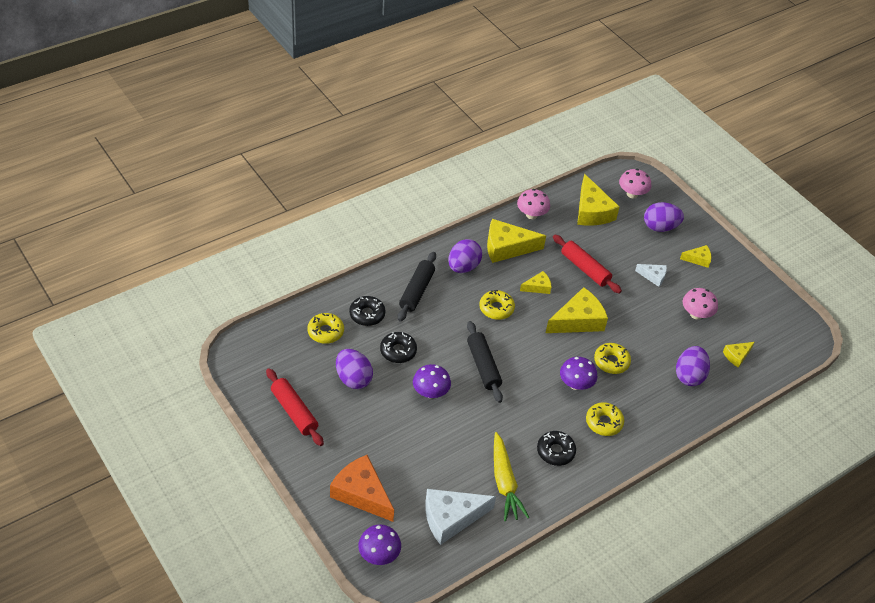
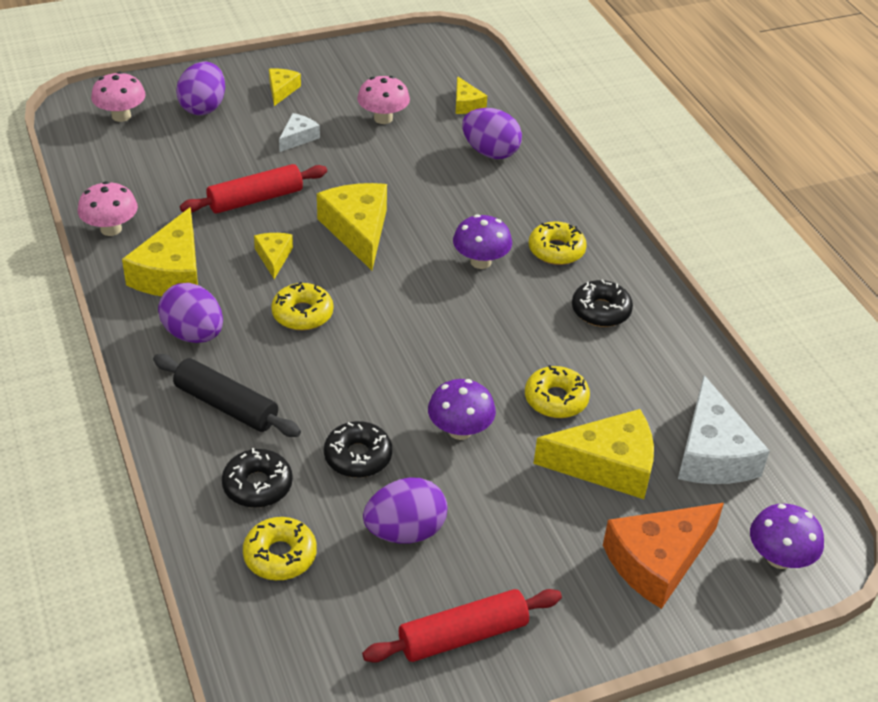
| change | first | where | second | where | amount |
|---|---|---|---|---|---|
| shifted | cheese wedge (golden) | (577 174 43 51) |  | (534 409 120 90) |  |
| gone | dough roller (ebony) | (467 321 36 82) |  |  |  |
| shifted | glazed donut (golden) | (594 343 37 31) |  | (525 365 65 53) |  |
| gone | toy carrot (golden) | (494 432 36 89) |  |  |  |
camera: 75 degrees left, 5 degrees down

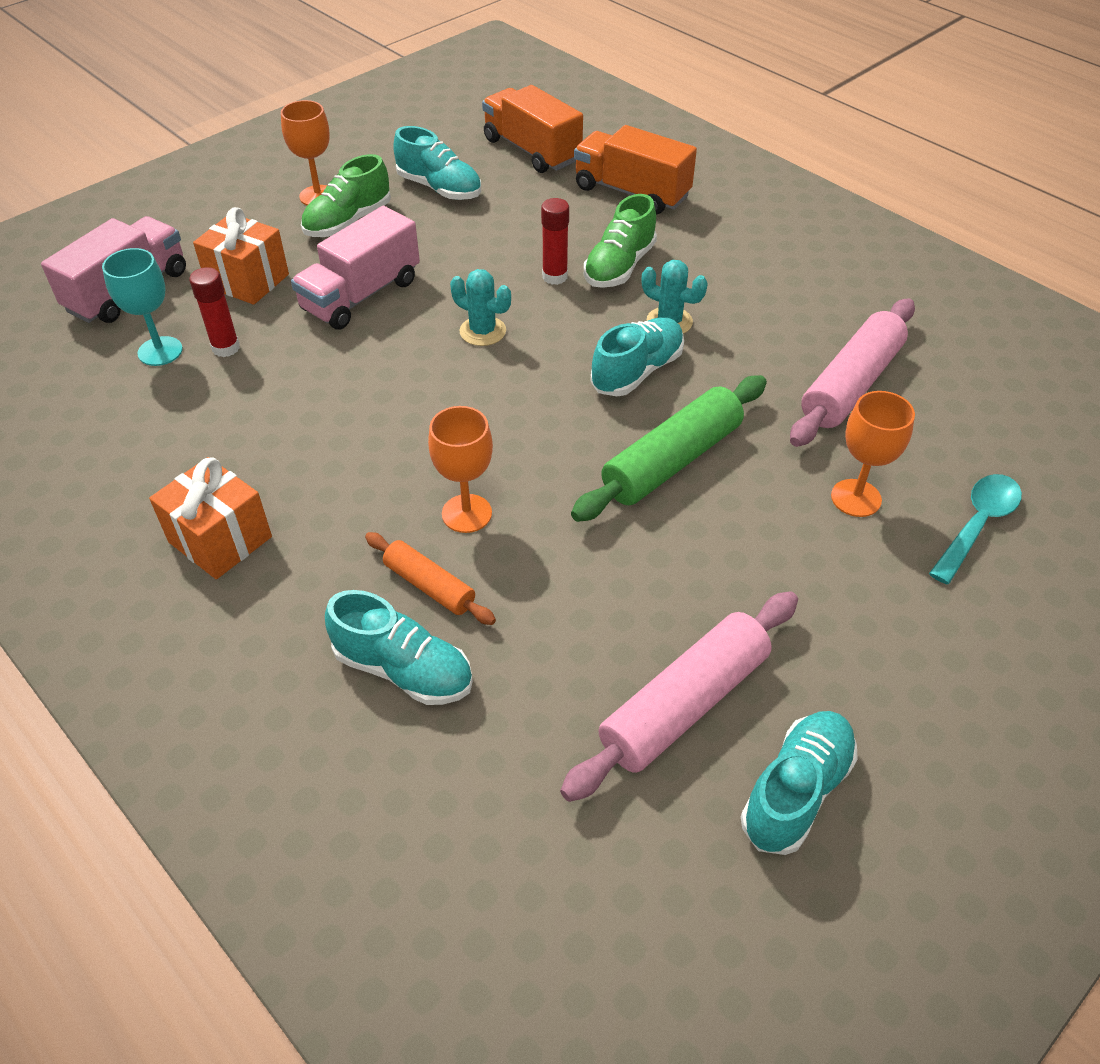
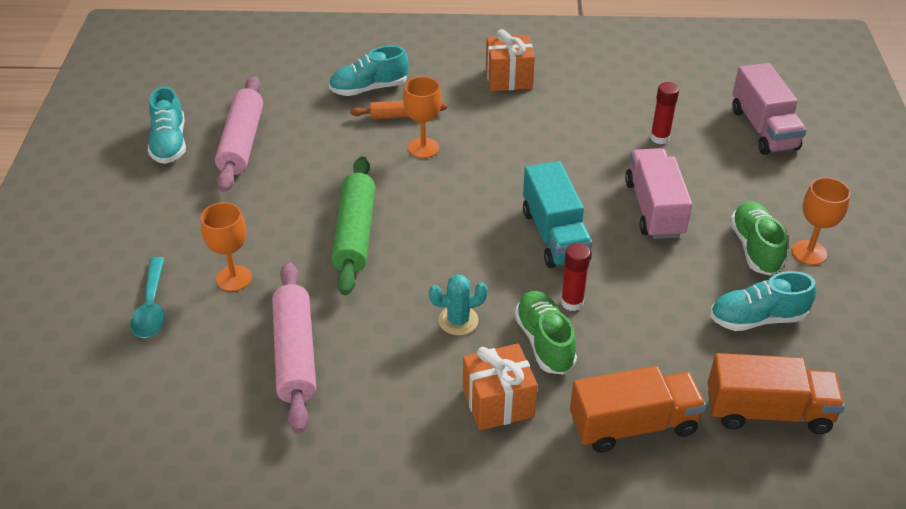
| change | first | where | second | where | amount |
|---|---|---|---|---|---|
| shifted | wrapped gift (orange-coloured) | (193 207 96 98) |  | (463 343 75 88) |  |
| gone | goblet (turquoise) | (102 248 81 118) |  |  |  |
| swapped | cactus (turquoise) | (450 269 61 77) | truck (turquoise) | (523 161 69 107) |  |
| gone | shoe (turquoise) | (590 317 94 79) |  |  |  |
camera: 135 degrees right, 5 degrees down

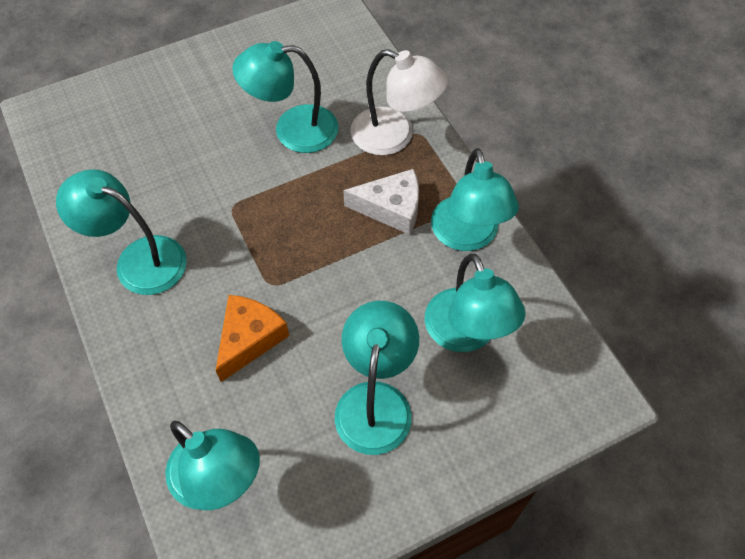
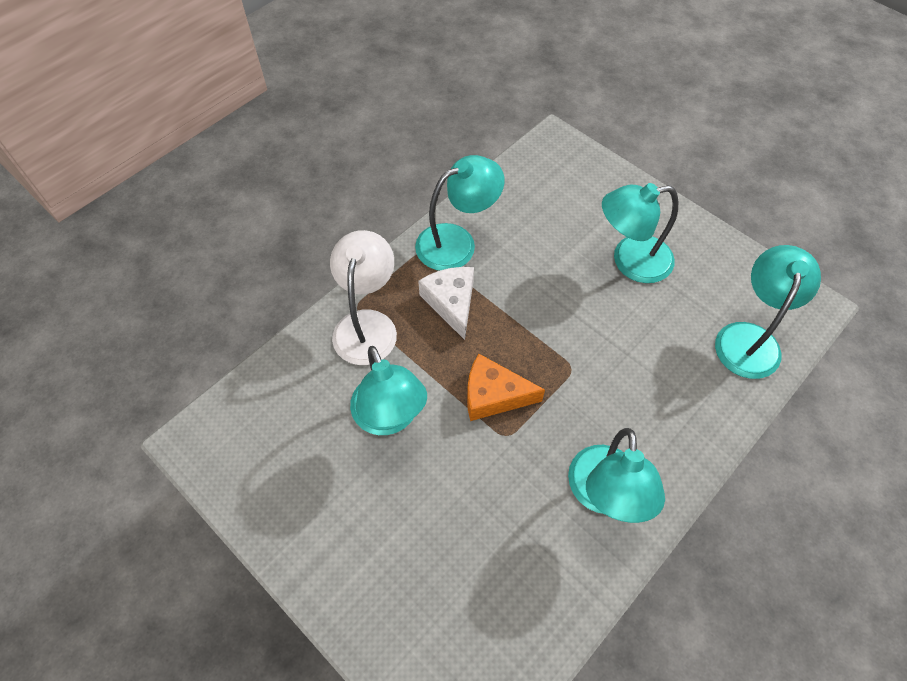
| change | first | where | second | where | amount |
|---|---|---|---|---|---|
| gone | lamp (turquoise) | (425 254 101 98) |  |  |  |
| shifted | cheese wedge (orange-coloured) | (216 295 73 87) |  | (467 354 78 67) |  |
camera: 110 degrees left, 0 degrees up

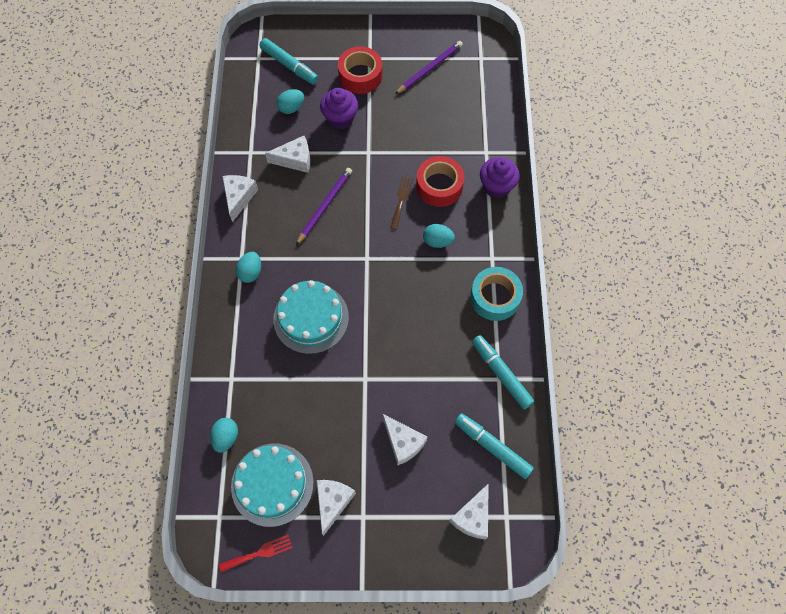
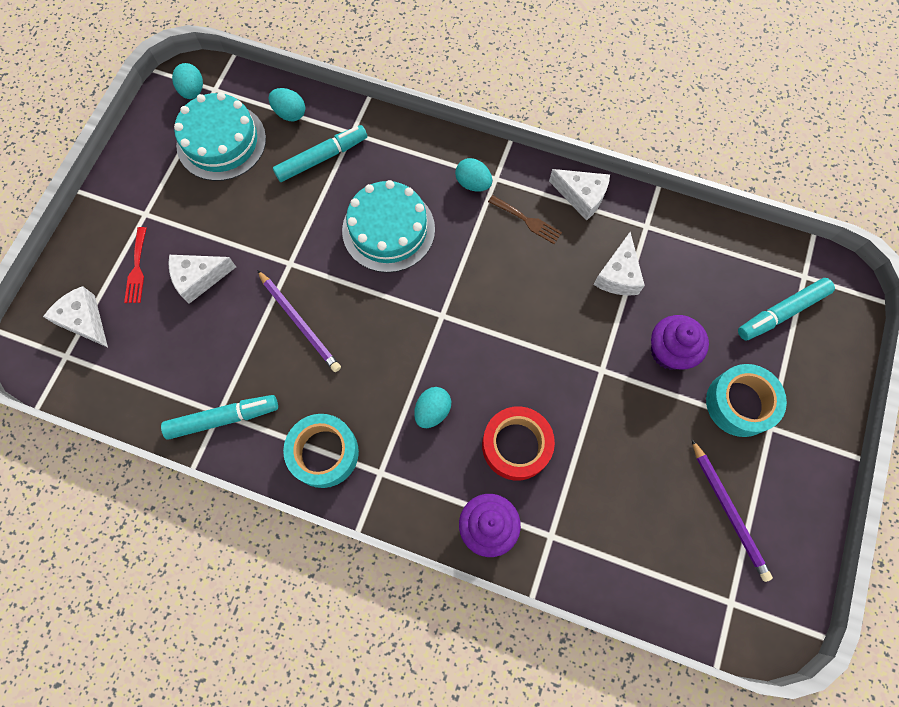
| change | first | where | second | where | amount |
|---|---|---|---|---|---|
| repainted | tape (red) | (338 46 45 48) | tape (turquoise) | (706 364 81 73) |  |
| shifted | egg (turquoise) | (276 89 28 25) |  | (172 63 31 36) |  |
| shifted | wooden pencil (royal purple) | (296 168 56 77) |  | (257 270 84 102) |  |
| shifted | dinner fork (russet) | (390 176 23 54) |  | (488 195 74 49) |  |
| shifted | marker pen (turquoise) | (455 413 79 66) |  | (273 125 94 57) |  |
| gone | cheese wedge (white) | (316 480 40 56) |  |  |  |
| shifted | dinner fork (red) | (219 535 74 38) |  | (124 227 23 76) |  |
camera: 110 degrees right, 5 degrees up

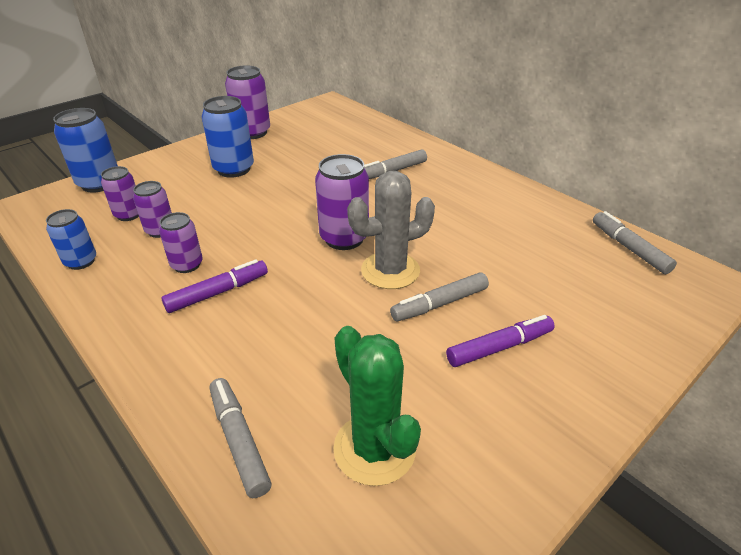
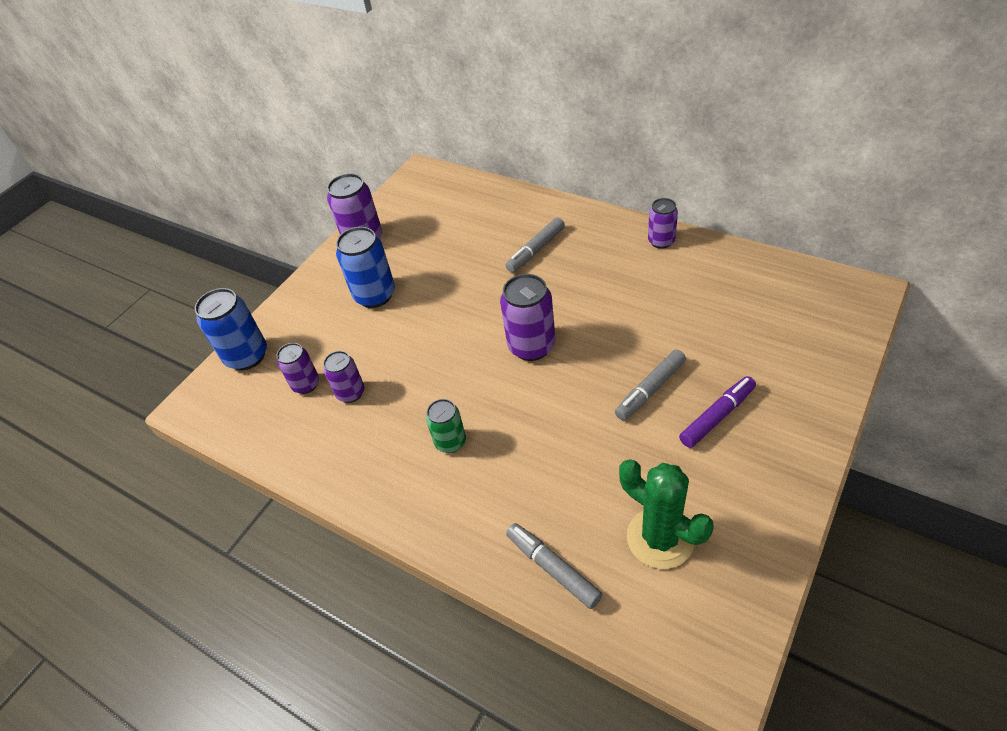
| change | first | where | second | where | amount |
|---|---|---|---|---|---|
| gone | cactus (grey) | (347 171 88 118) |  |  |  |
| gone | tin (royal blue) | (46 209 50 61) |  |  |  |
| gone | marker pen (grey) | (593 211 84 63) |  |  |  |
| shifted | tin (royal purple) | (159 212 44 61) |  | (648 198 30 51) |  |
| swapped | marker pen (royal purple) | (161 259 107 54) | tin (leaf-green) | (426 399 40 54) |  |
camera: 10 degrees left, 10 degrees up

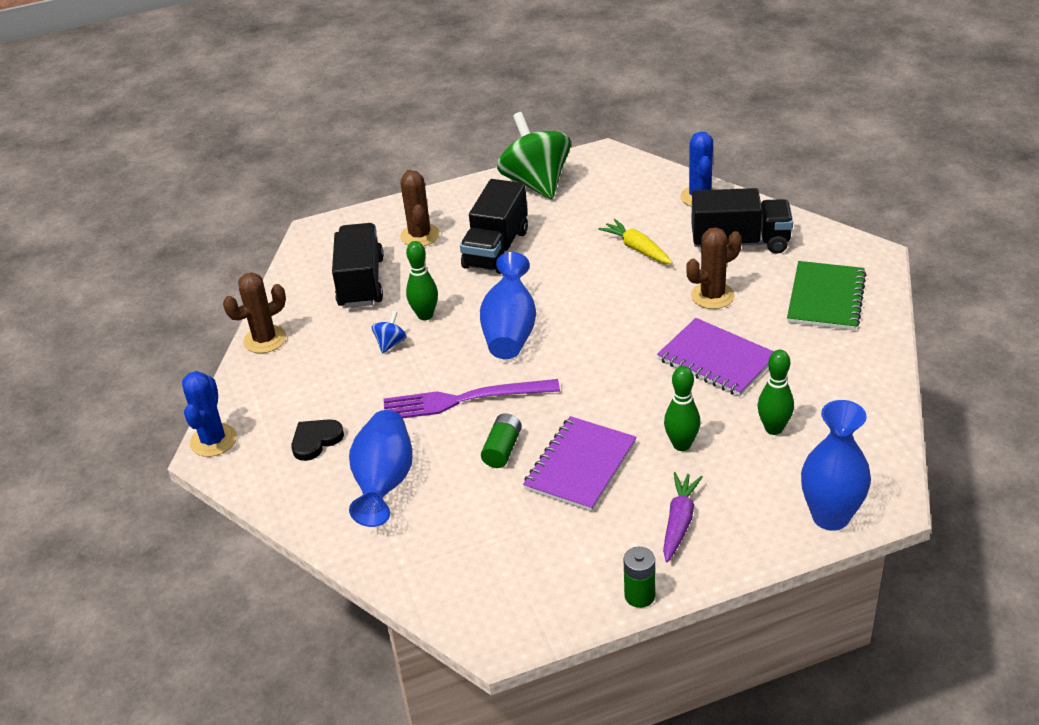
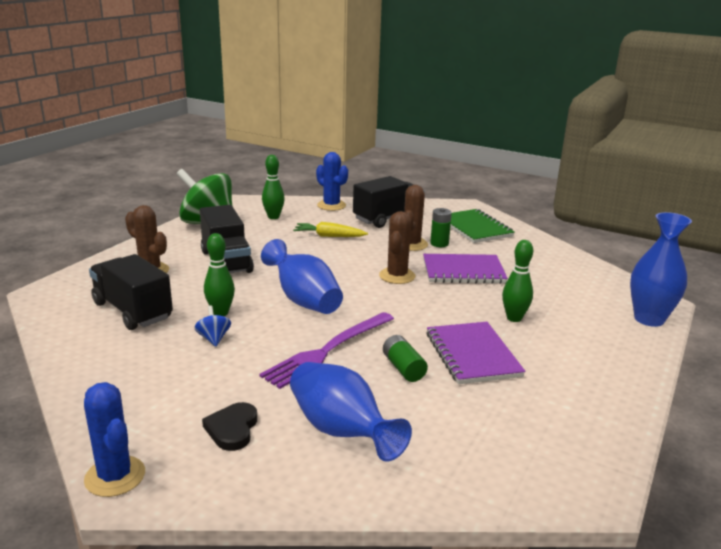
| change | first | where | second | where | amount |
|---|---|---|---|---|---|
| shifted | cactus (russet) | (223 272 63 81) |  | (379 211 36 73) |  |
| shifted | bowling pin (leaf-green) | (757 350 37 85) |  | (262 155 23 64) |  |
| gone | toy carrot (royal purple) | (663 472 40 90) |  |  |  |
| shifted | power cell (leaf-green) | (624 547 31 61) |  | (430 208 22 39) |  |
camera: 45 degrees left, 15 degrees down

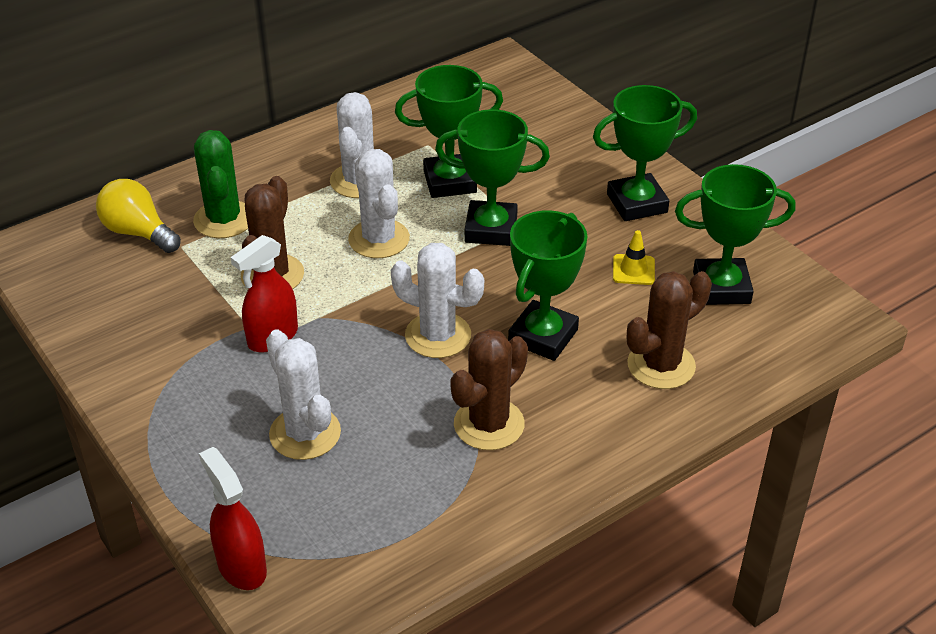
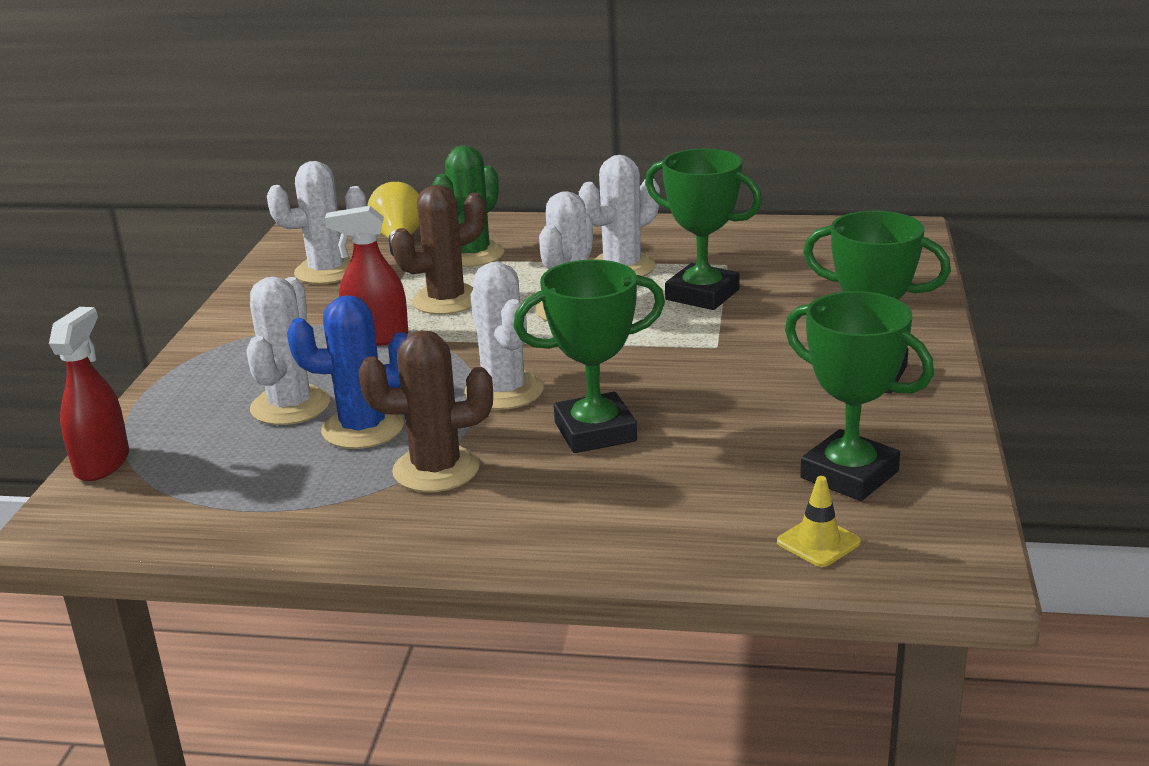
| change | first | where | second | where | amount |
|---|---|---|---|---|---|
| gone | trophy (leaf-green) | (435 109 115 137) |  |  |  |
| shifted | traffic cone (golden) | (613 230 42 55) |  | (777 476 84 91) |  |
| gone | cactus (russet) | (627 271 85 118) |  |  |  |
| new |  |  | cactus (white) | (267 161 99 123) |  |
| new |  |  | cactus (royal blue) | (287 295 120 154) |  |
camera: 45 degrees right, 15 degrees down

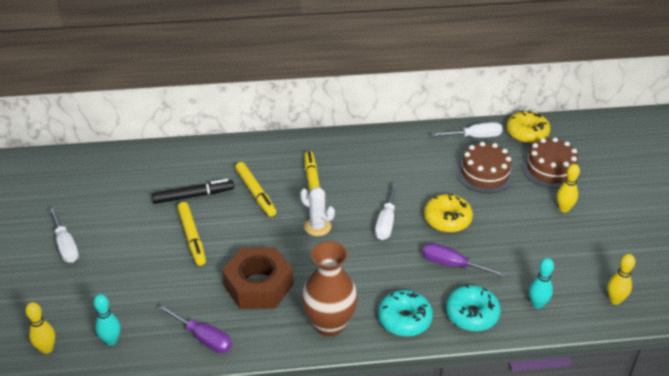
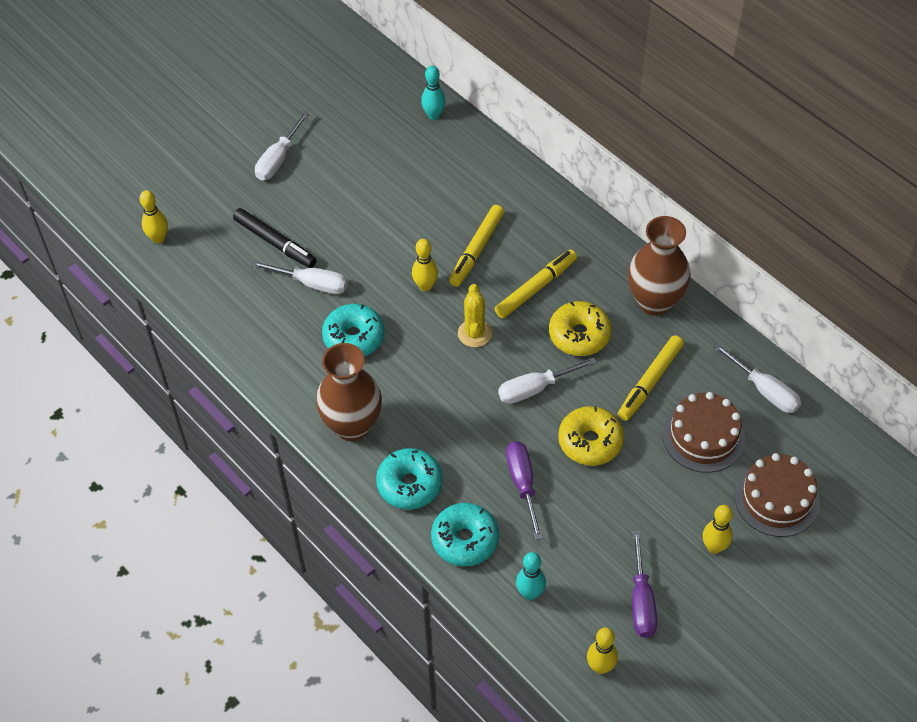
| change | first | where | second | where | amount |
|---|---|---|---|---|---|
| shifted | glazed donut (golden) | (506 110 44 33) |  | (549 301 62 55) |  |
| shifted | marker pen (ebony) | (152 179 82 25) |  | (233 208 83 60) |  |
| repainted | cactus (white) | (300 187 35 49) | cactus (golden) | (458 284 34 63) |  |
| shifted | marker pen (golden) | (177 202 29 64) |  | (618 335 66 86) |  |
| swapped | nut (russet) | (222 247 71 62) | glazed donut (turquoise) | (322 304 63 52) |  |
| shifted | bowling pin (turquoise) | (93 294 27 52) |  | (421 65 25 55) |  |
| shifted | screwdriver (royal purple) | (158 305 74 48) |  | (632 530 25 108) |  |
| new |  |  | vase (russet) | (628 216 63 100) |  |
| new |  |  | bowling pin (golden) | (412 239 26 53) |  |
| new |  |  | screwdriver (white) | (251 261 97 33) |  |
camera: 55 degrees right, 15 degrees up

